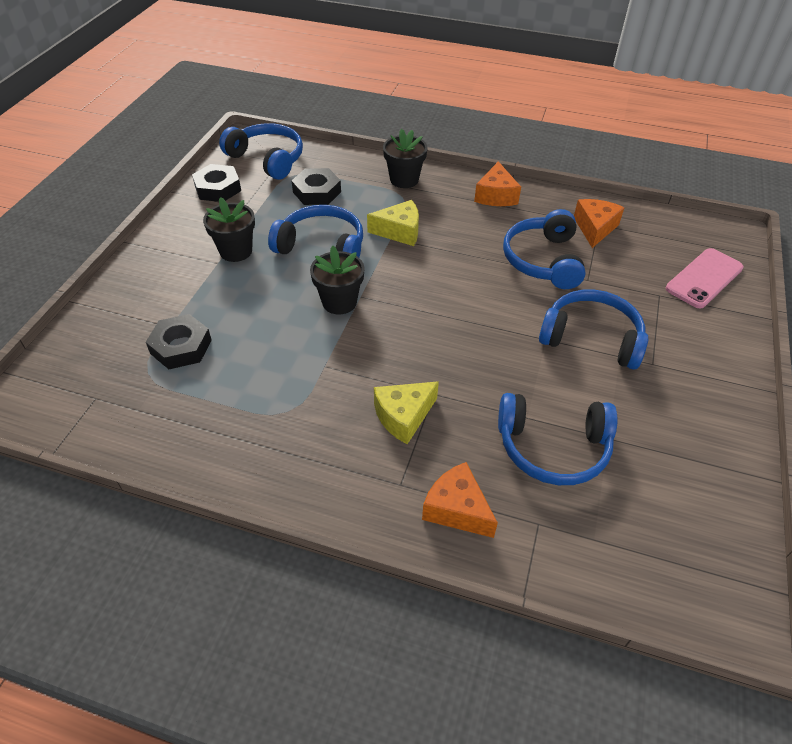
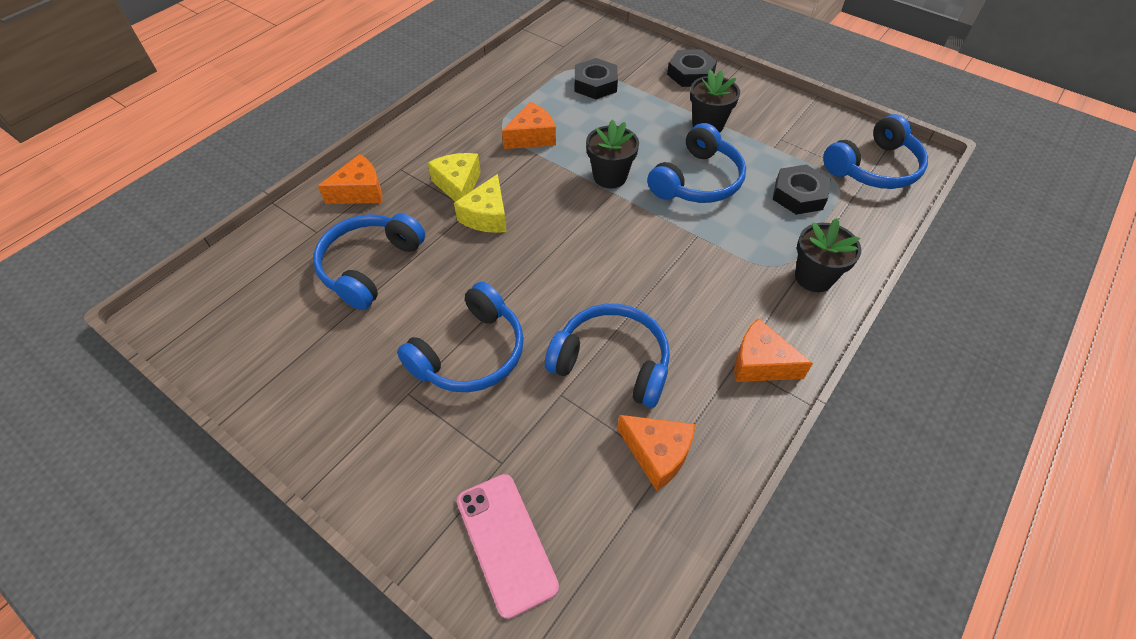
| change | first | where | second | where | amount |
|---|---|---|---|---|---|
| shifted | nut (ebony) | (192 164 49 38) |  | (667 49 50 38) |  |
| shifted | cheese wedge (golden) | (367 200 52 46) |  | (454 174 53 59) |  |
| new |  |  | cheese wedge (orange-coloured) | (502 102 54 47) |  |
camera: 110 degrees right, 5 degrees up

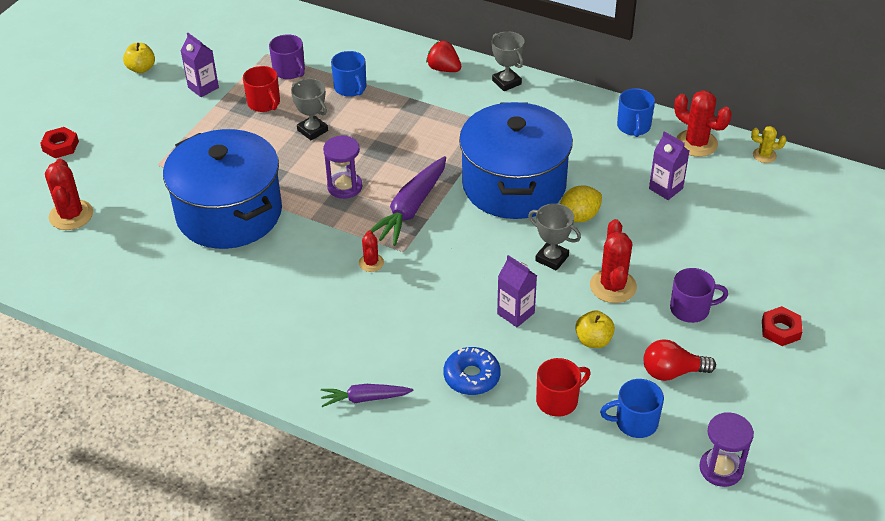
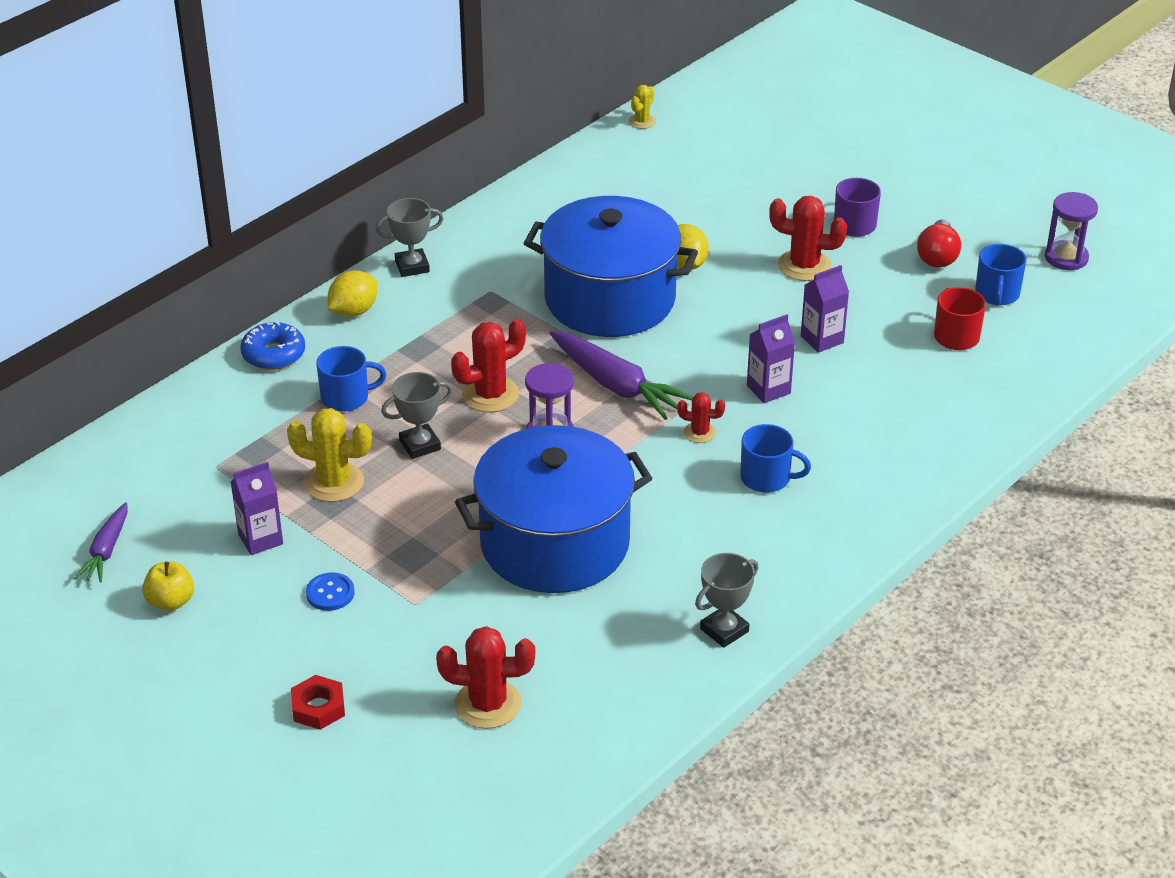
| change | first | where | second | where | amount |
|---|---|---|---|---|---|
| gone | tea mug (royal purple) | (269 34 36 45) |  |  |  |
| swapped | berry (red) | (426 41 35 31) | toy lemon (golden) | (328 271 49 46) |  |
| swapped | tea mug (red) | (243 66 37 46) | cactus (golden) | (287 408 85 94) |  |
| shifted | tea mug (royal blue) | (617 88 38 49) |  | (740 424 71 69) |  |
| shifted | cactus (red) | (674 90 58 67) |  | (451 319 75 94) |  |
| shifted | juice carton (royal purple) | (649 131 40 69) |  | (747 314 48 89) |  |
| shifted | trophy (grey) | (528 203 53 68) |  | (695 553 63 95) |  |
| gone | nut (red) | (762 306 41 40) |  |  |  |
| gone | toy apple (golden) | (575 310 40 38) |  |  |  |
| shifted | glazed donut (royal blue) | (443 347 58 48) |  | (240 322 65 48) |  |
| shifted | toy carrot (royal purple) | (321 384 93 23) |  | (74 502 54 80) |  |
| new |  |  | button (royal blue) | (306 572 48 39) |  |
camera: 75 degrees left, 5 degrees down

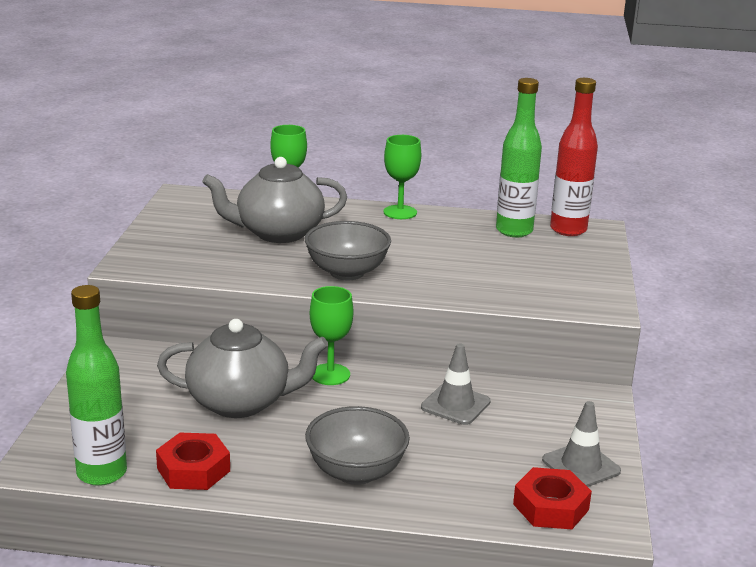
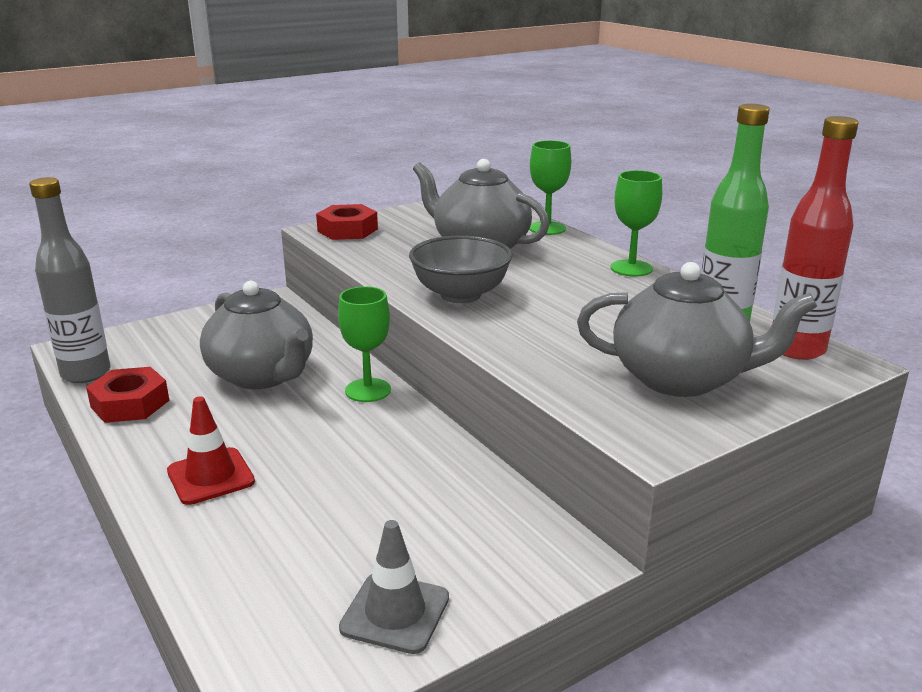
| change | first | where | second | where | amount |
|---|---|---|---|---|---|
| repainted | flask (leaf-green) | (66 285 61 201) | flask (grey) | (29 177 81 206) |  |
| gone | traffic cone (grey) | (421 343 70 82) |  |  |  |
| swapped | deep dish (grey) | (305 406 105 79) | traffic cone (red) | (167 396 88 109) |  |
| shifted | nut (red) | (513 467 79 62) |  | (316 204 62 36) |  |
| new |  |  | teapot (grey) | (577 262 240 135) |  |
camera: 50 degrees right, 0 degrees up

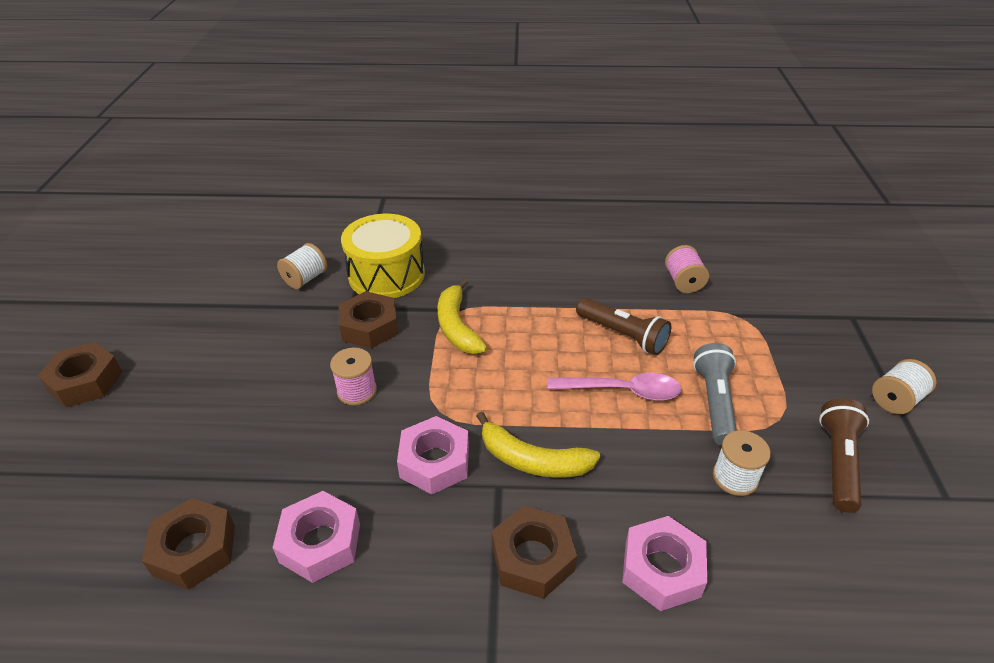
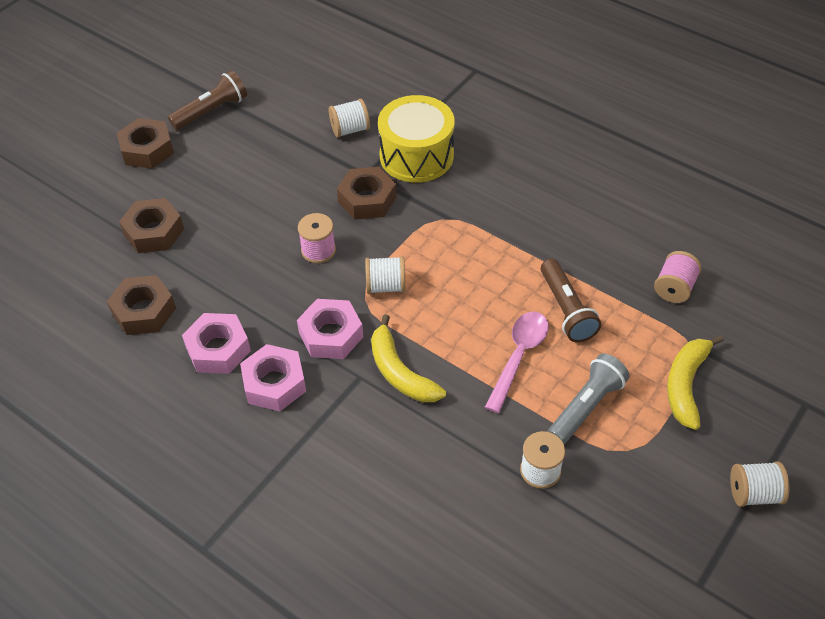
| change | first | where | second | where | amount |
|---|---|---|---|---|---|
| shifted | banana (golden) | (438 279 49 75) |  | (667 335 57 95) |  |
| rotated | tablespoon (rosy) | (548 373 133 28) |  | (485 311 63 102) | 105 degrees counterclockwise |
| shifted | pocket torch (russet) | (819 398 50 115) |  | (168 70 79 60) |  |
| shifted | nut (russet) | (492 506 85 93) |  | (119 198 65 55) |  |
| shifted | nut (rosy) | (622 516 85 95) |  | (240 344 66 67) |  |
| new |  |  | bobbin (white) | (365 256 41 38) |  |
camera: 35 degrees right, 10 degrees up

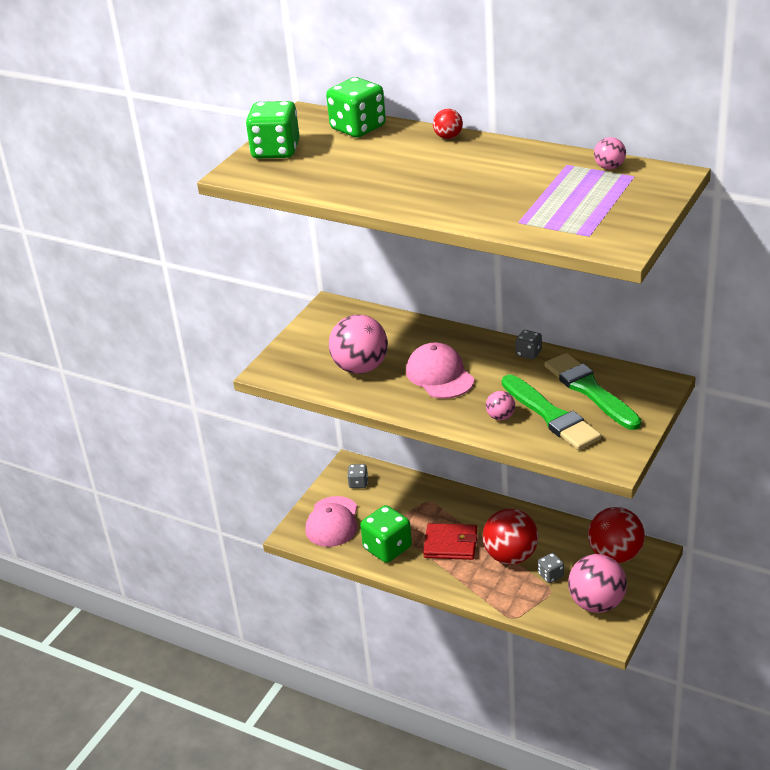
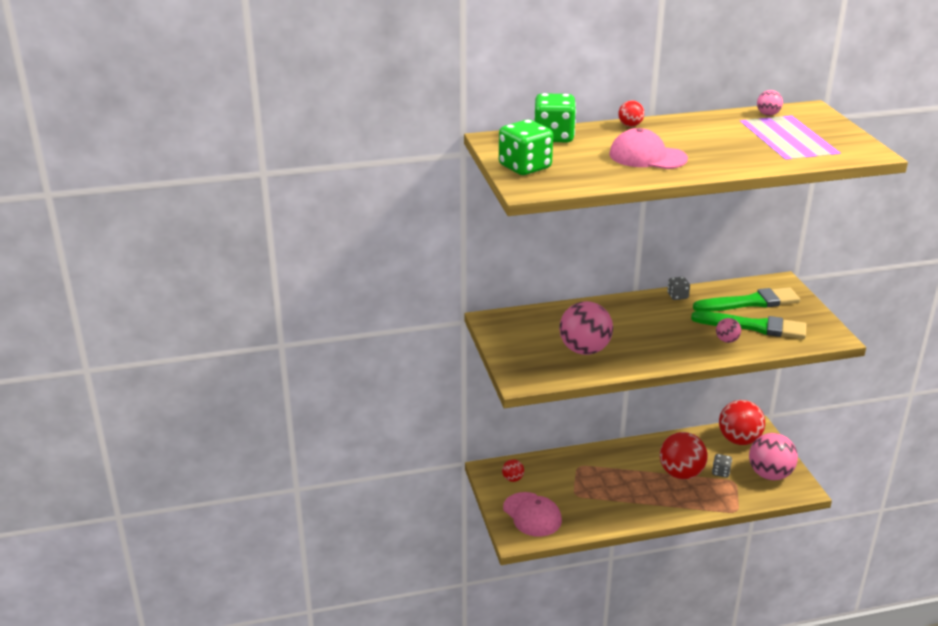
| change | first | where | second | where | amount |
|---|---|---|---|---|---|
| shifted | baseball cap (rosy) | (406 342 68 57) |  | (609 128 79 41) |  |
| rotated | brush (leaf-green) | (544 353 97 77) |  | (693 287 107 25) | 150 degrees clockwise |
| swapped | game die (grey) | (347 464 21 24) | play ball (red) | (502 459 22 23) |  |
| gone | game die (leaf-green) | (360 505 52 58) |  |  |  |
| gone | wallet (red) | (423 523 54 37) |  |  |  |
camera: 45 degrees left, 5 degrees down

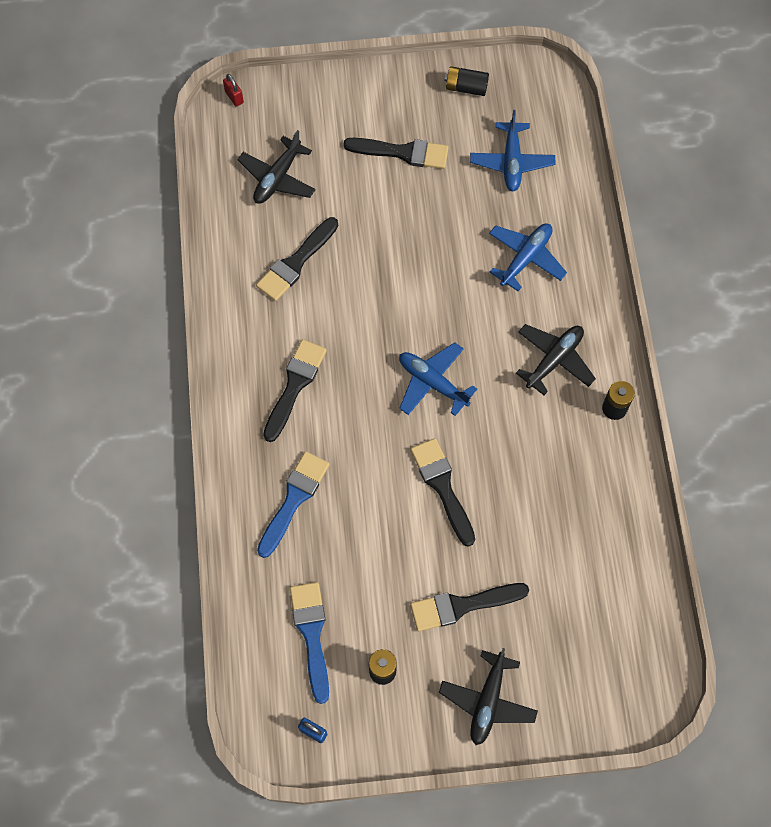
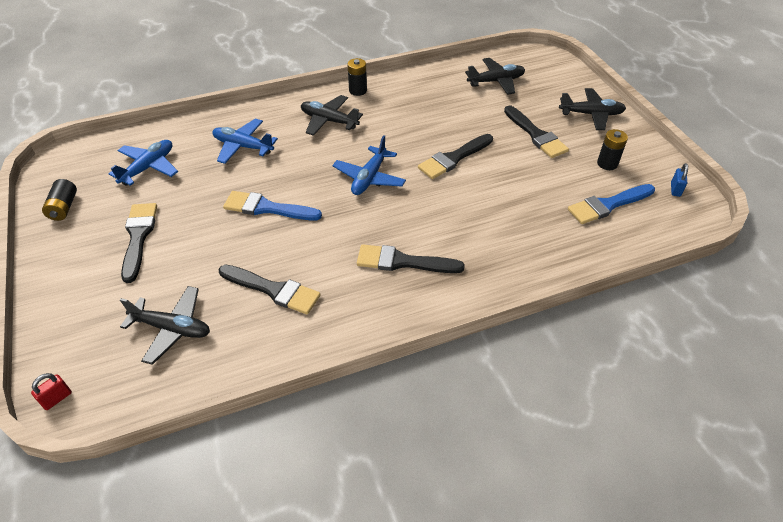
| change | first | where | second | where | amount |
|---|---|---|---|---|---|
| rotated | plane (royal blue) | (470 110 85 81) |  | (108 140 70 46) | 45 degrees counterclockwise |
| shifted | brush (royal blue) | (257 451 73 107) |  | (223 191 99 30) |  |
| new |  |  | plane (ebony) | (465 58 60 37) |  |
camera: 105 degrees left, 20 degrees down

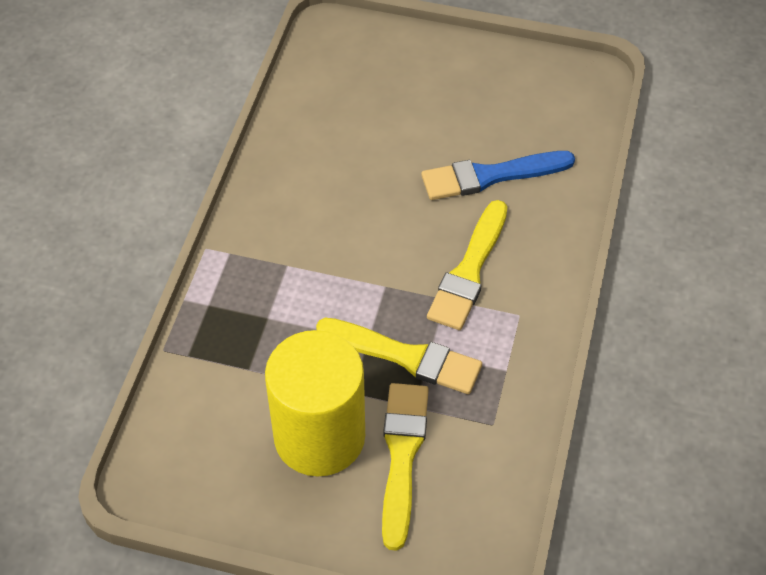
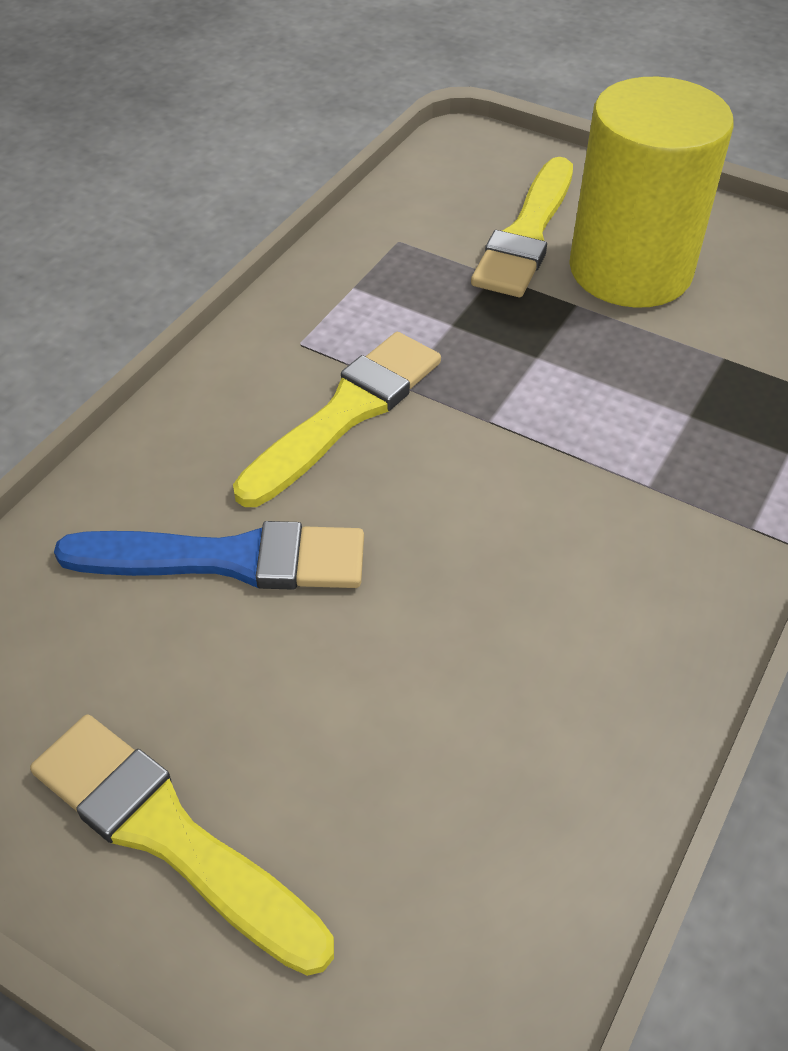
| change | first | where | second | where | amount |
|---|---|---|---|---|---|
| shifted | brush (golden) | (316 318 166 76) |  | (30 714 304 262) |  |
camera: 165 degrees left, 5 degrees down

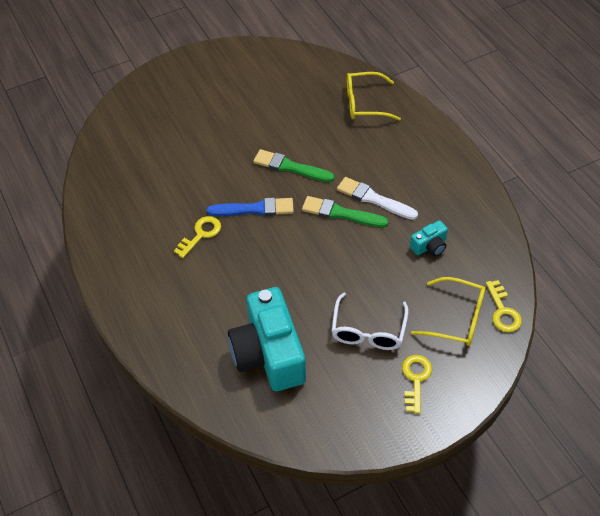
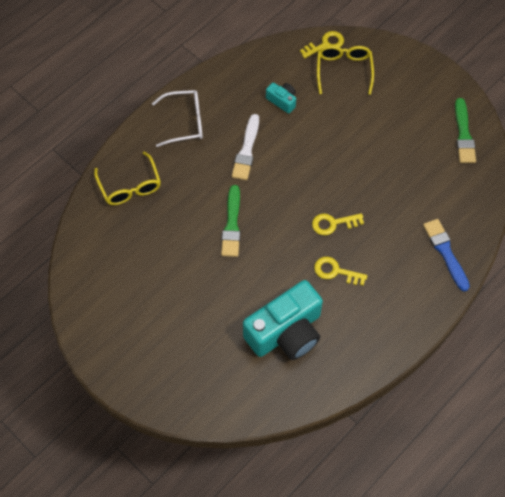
| change | first | where | second | where | amount |
|---|---|---|---|---|---|
| shifted | brush (leaf-green) | (302 196 87 31) |  | (455 98 21 65) |  |
| shifted | brush (royal blue) | (207 197 87 19) |  | (423 219 47 73) |  |
| shifted | camera (turquoise) | (228 287 78 104) |  | (243 280 80 80) |  |
| shifted | spectacles (white) | (331 292 78 58) |  | (152 90 51 57) |  |
| shifted | latchkey (golden) | (402 355 30 59) |  | (312 213 52 22) |  |
camera: 110 degrees left, 10 degrees up

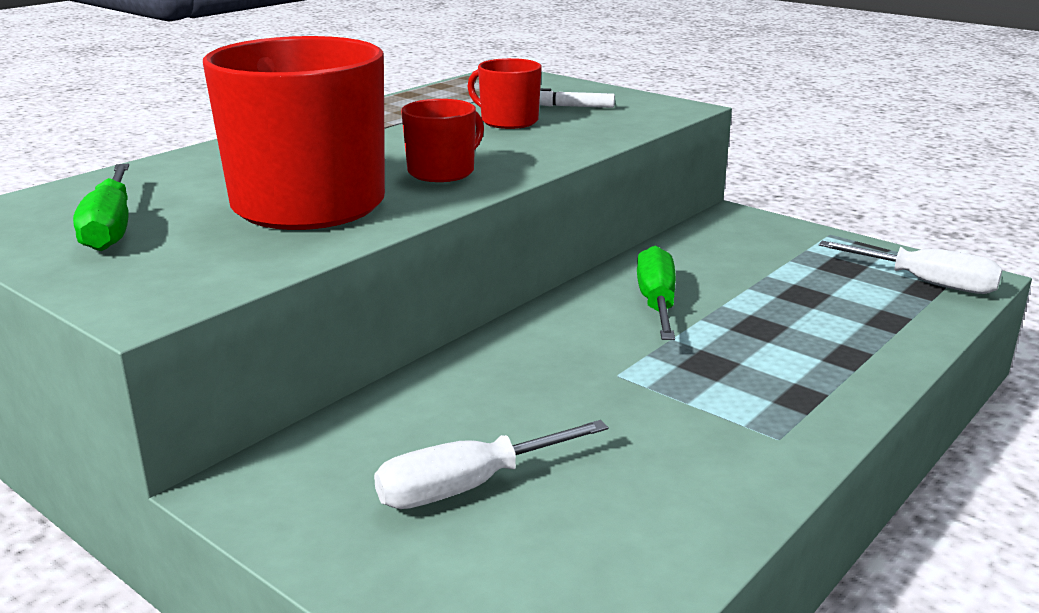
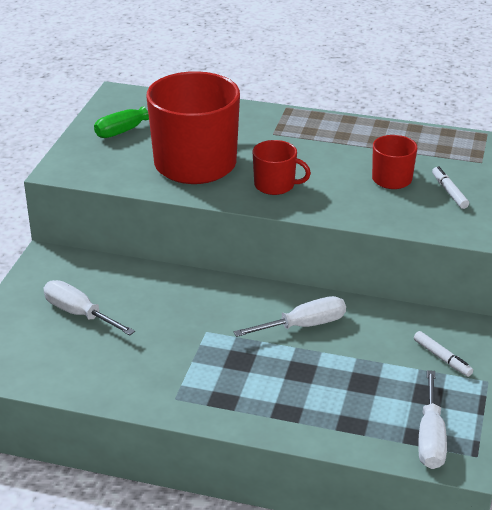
| change | first | where | second | where | amount |
|---|---|---|---|---|---|
| repainted | screwdriver (leaf-green) | (637 246 39 94) | screwdriver (white) | (234 296 112 41) |  |
| new |  |  | marker pen (white) | (414 331 59 46) |  |
camera: 65 degrees right, 10 degrees up

